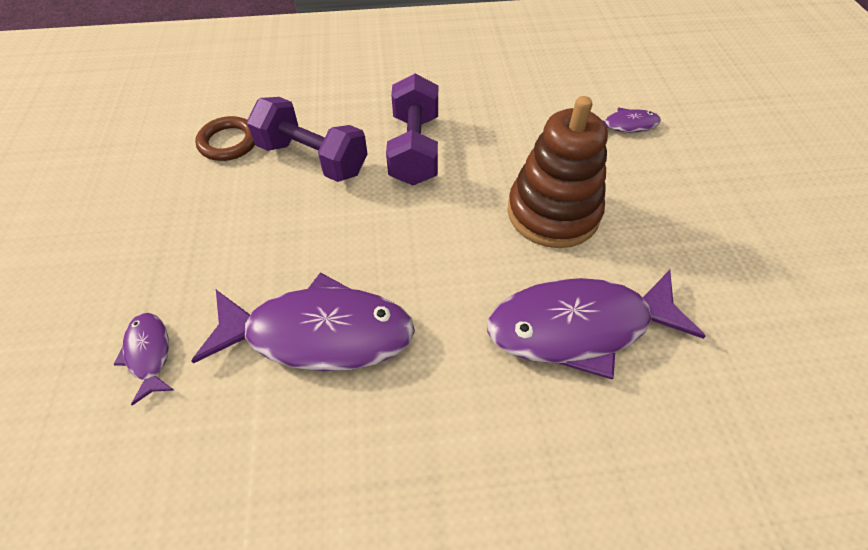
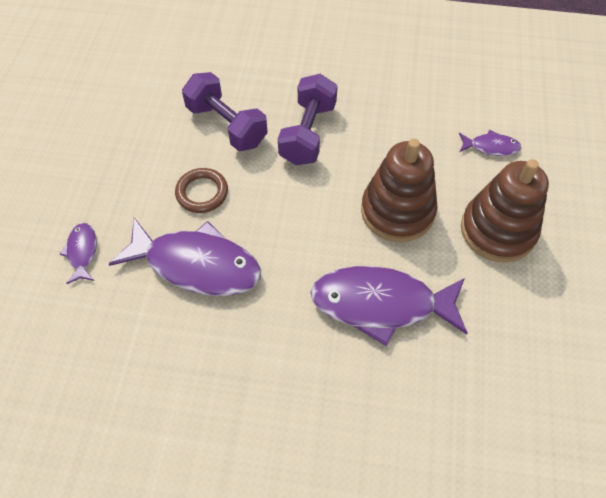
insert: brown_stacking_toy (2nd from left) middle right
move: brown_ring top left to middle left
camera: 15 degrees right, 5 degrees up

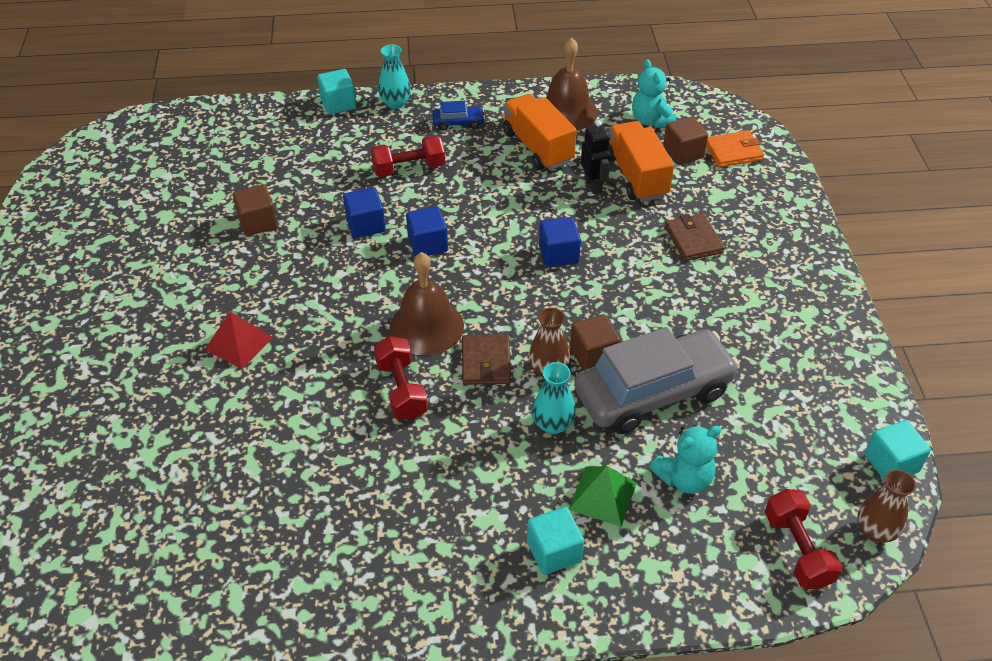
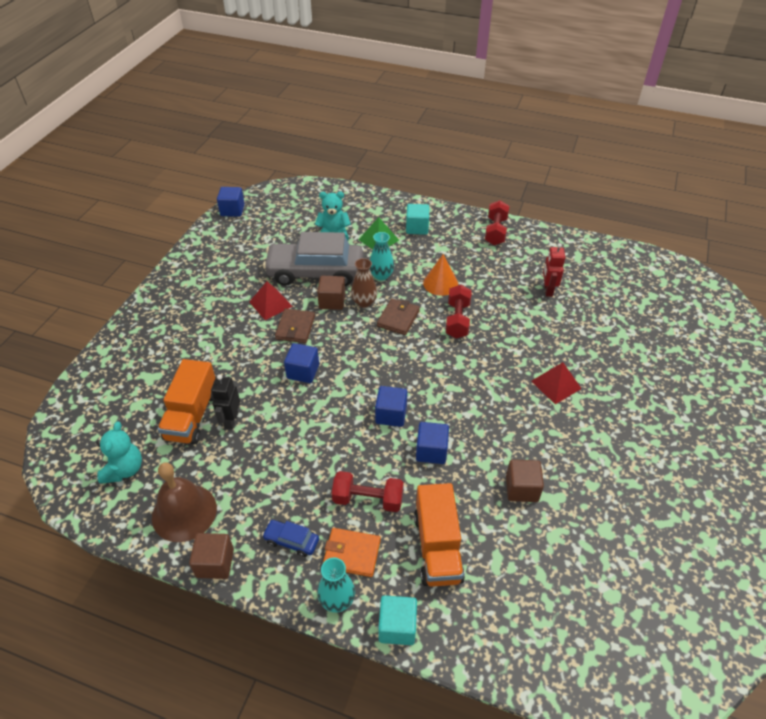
delete: brown_bell (1st from left) centre; brown_vase (2nd from left) bottom right
insert: red_robot middle right; orange_cone centre; red_pyramid (1st from left) centre
move: orange_truck (1st from left in the first image) top centre to orange_truck (2nd from left) bottom centre; brown_cube (3rd from left in the first image) top right to brown_cube (1st from left) bottom left; orange_wallet top right to bottom centre; brown_wallet (2nd from left in the first image) middle right to brown_wallet (1st from left) centre; red_dumbbell (3rd from left) bottom right to top centre
recolor: turquoise_cube (3rd from left) bottom right to blue_cube (1st from left) top left
camera: 155 degrees left, 0 degrees up

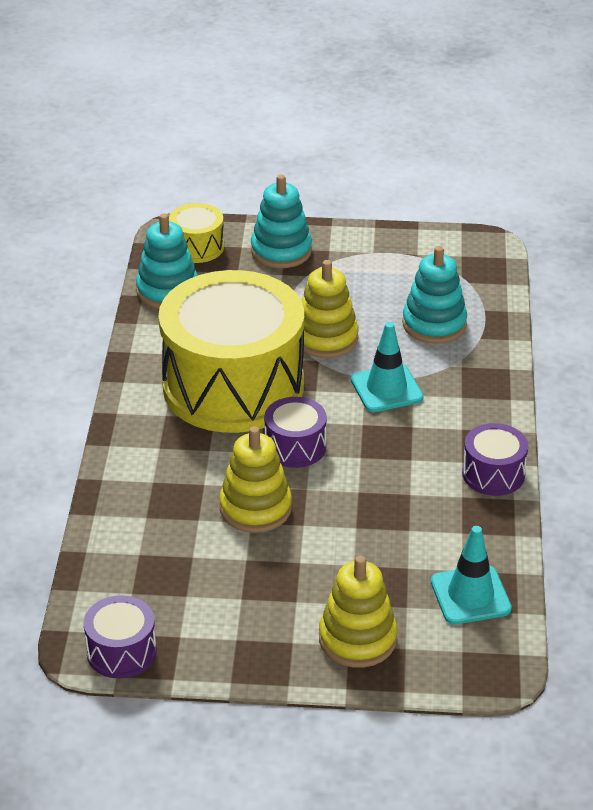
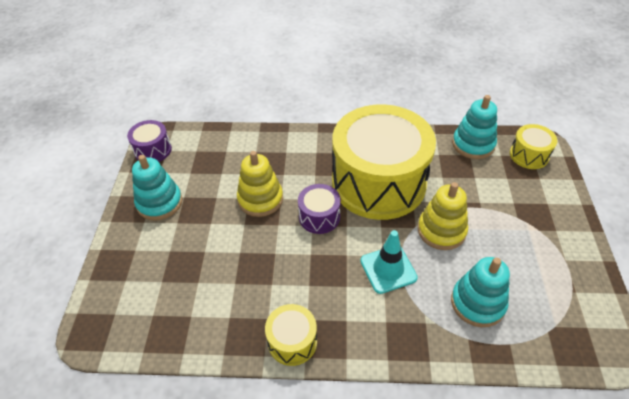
delete: turquoise_traffic_cone (2nd from left) bottom right; yellow_stacking_toy (3rd from left) bottom centre
move: turquoise_stacking_toy (2nd from left in the first image) top centre to turquoise_stacking_toy (1st from left) middle left
recolor: purple_drum (3rd from left) middle right to yellow_drum (1st from left) bottom centre
camera: 90 degrees right, 10 degrees up

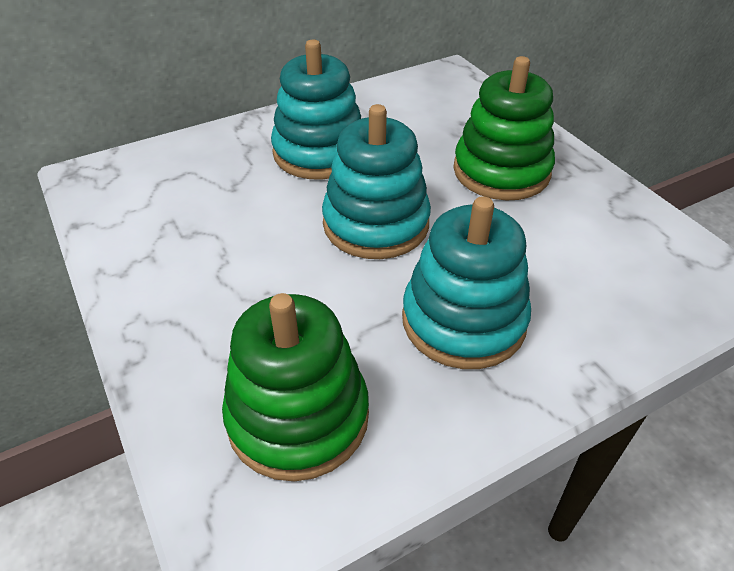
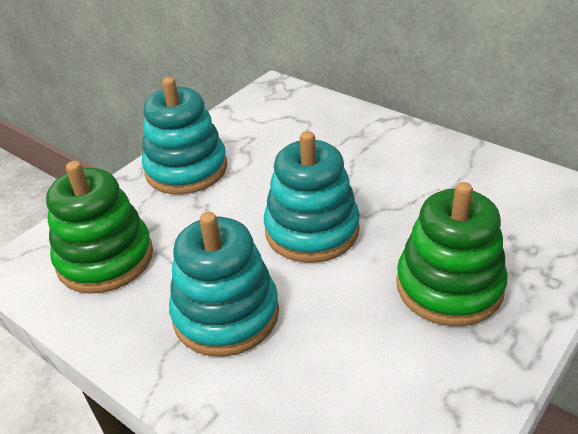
move: turquoise_stacking_toy (1st from left) top centre to top left
camera: 70 degrees right, 5 degrees down

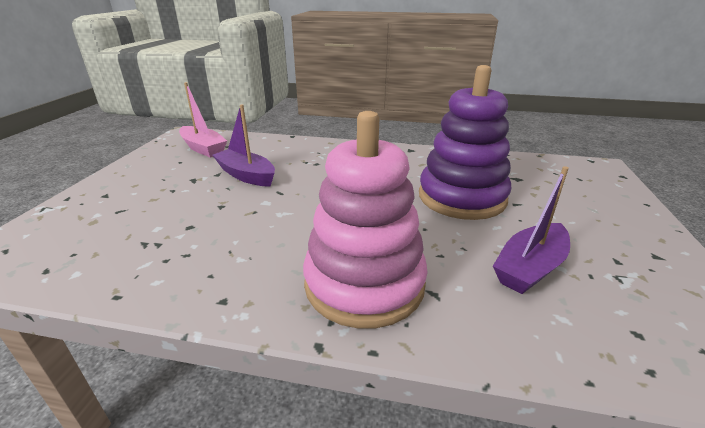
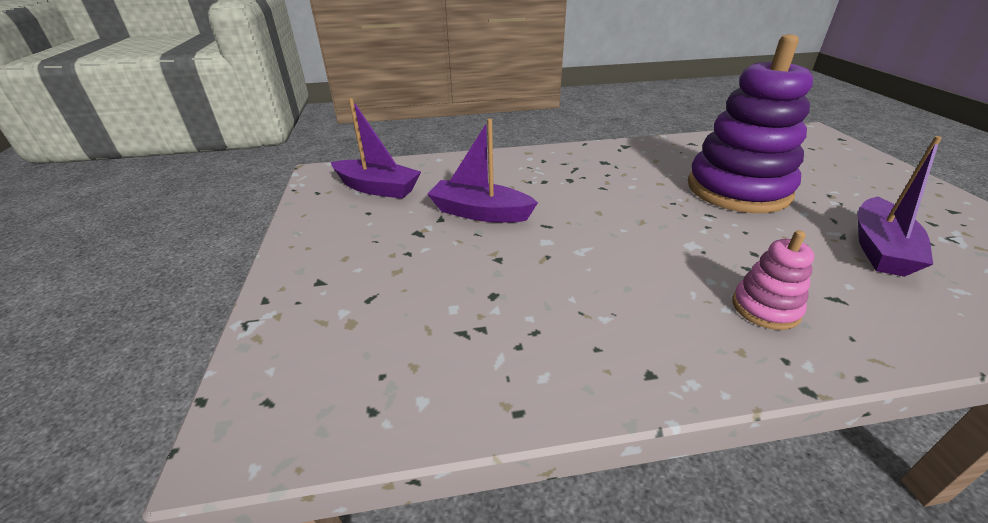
recolor: pink_boat top left to purple_boat (1st from left) top centre
resize: pink_stacking_toy centre = middle right x0.45
camera: 20 degrees left, 5 degrees up

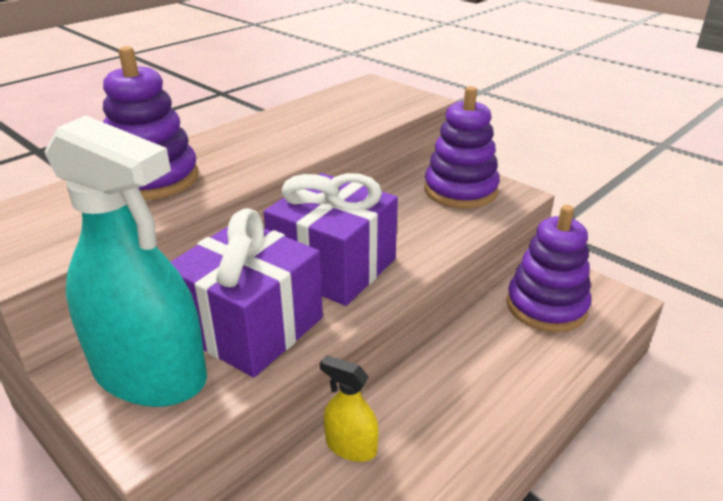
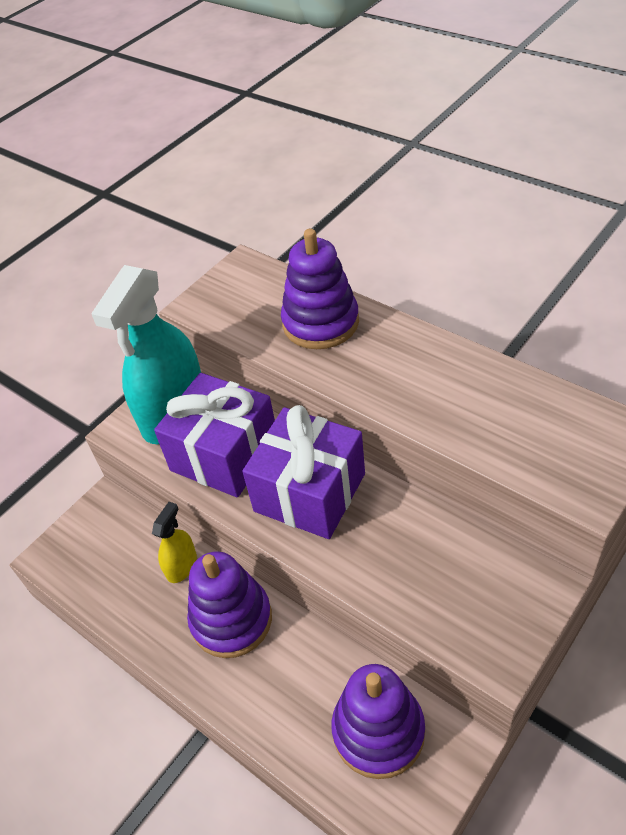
move: purple_stacking_toy (2nd from left in the first image) top centre to purple_stacking_toy (1st from left) bottom centre
camera: 90 degrees right, 15 degrees up

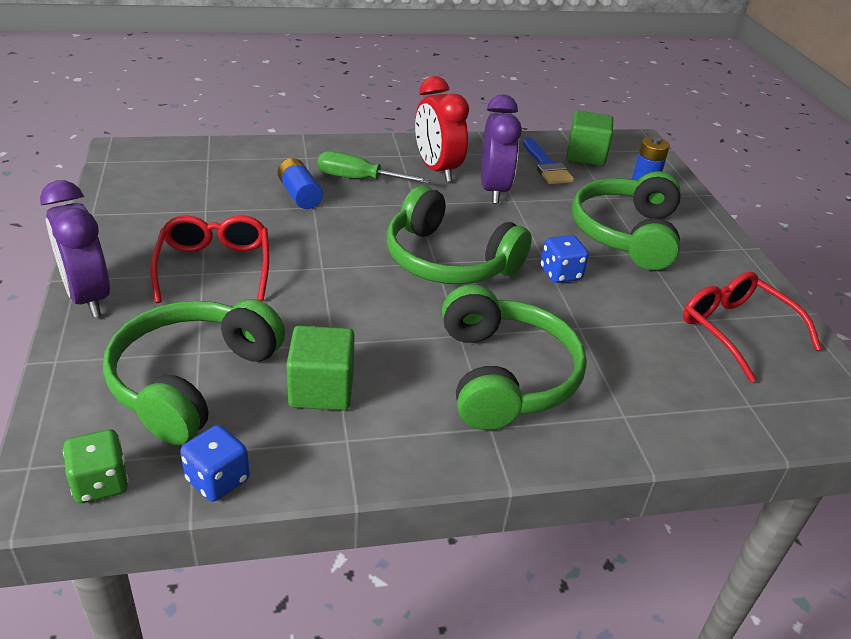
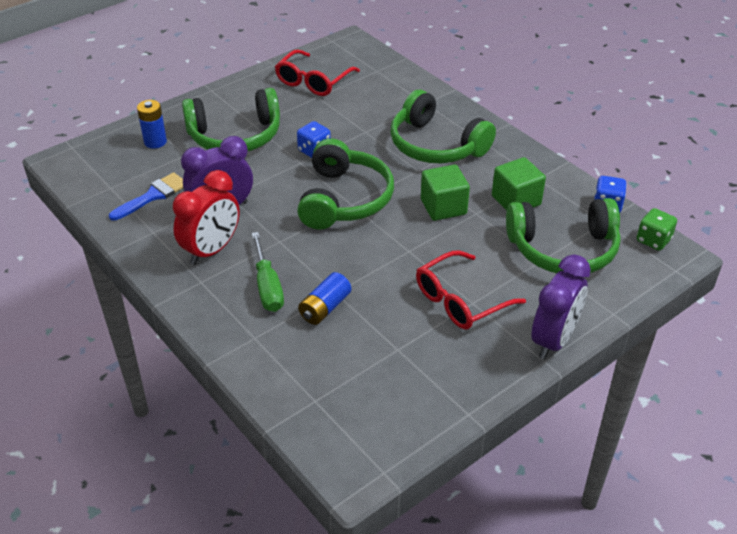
move: green_cube (2nd from left in the first image) top right to green_cube (1st from left) centre
rotate: green_headphones (3rd from left) centre = top centre 105 degrees counterclockwise
camera: 115 degrees left, 5 degrees up

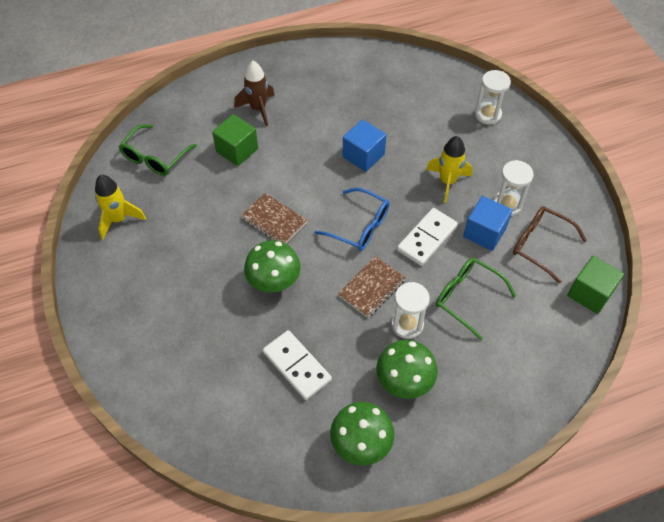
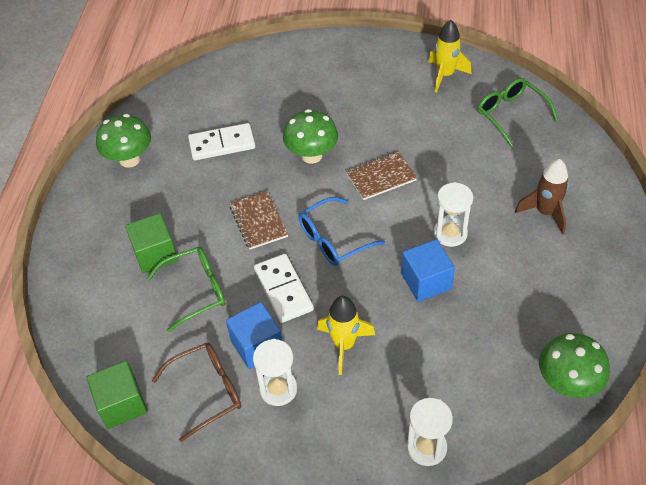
move: green_cube (1st from left in the first image) top centre to green_cube (2nd from left) middle left; white_hourglass (1st from left in the first image) centre to white_hourglass (3rd from left) middle right; green_mushroom (3rd from left) bottom centre to bottom right
camera: 120 degrees right, 5 degrees down

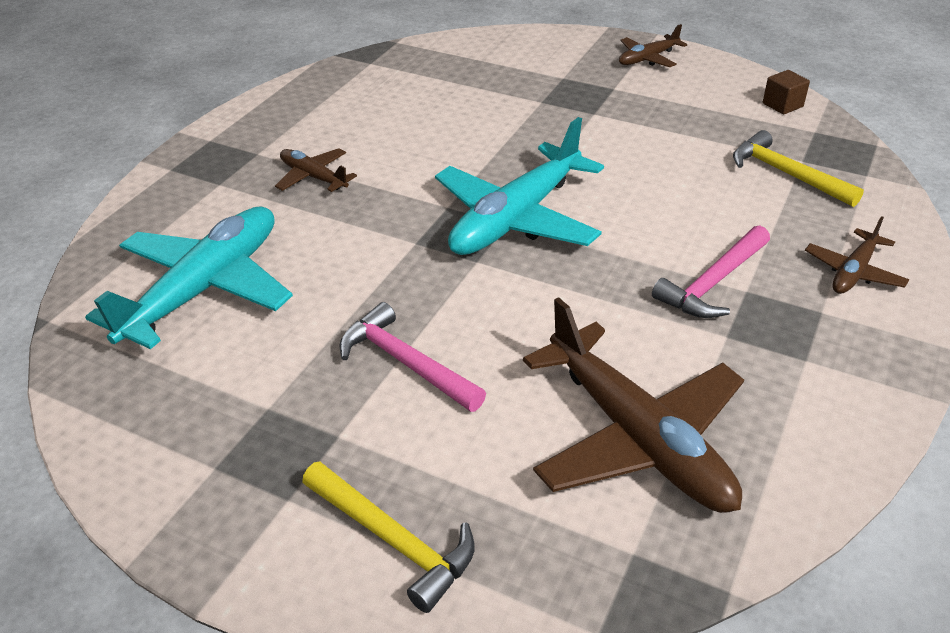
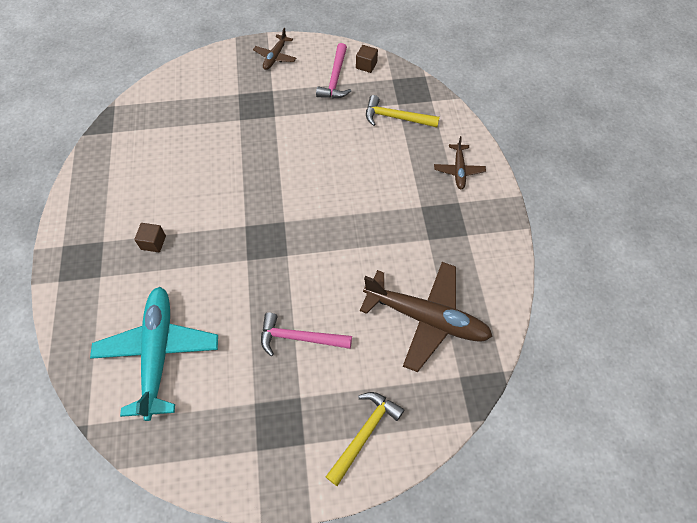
delete: turquoise_plane (2nd from left) top centre
move: pink_hammer (2nd from left) middle right to top centre
replace: brown_plane (1st from left) top left to brown_cube (1st from left) middle left
rotate: yellow_hammer (1st from left) bottom centre = bottom centre 60 degrees counterclockwise
camera: 35 degrees left, 20 degrees up

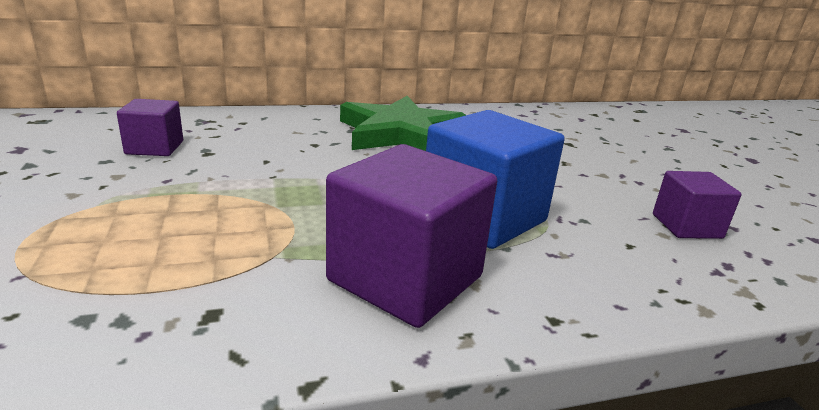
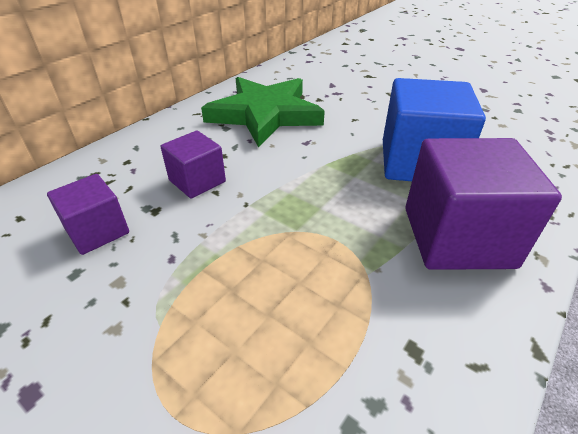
move: purple_cube (3rd from left in the first image) middle right to purple_cube (2nd from left) centre
camera: 35 degrees left, 15 degrees up

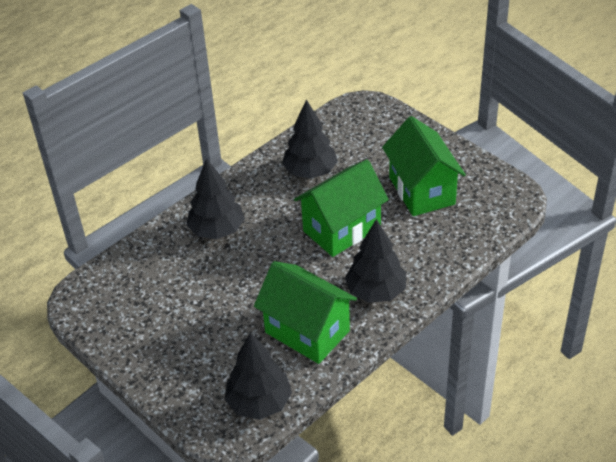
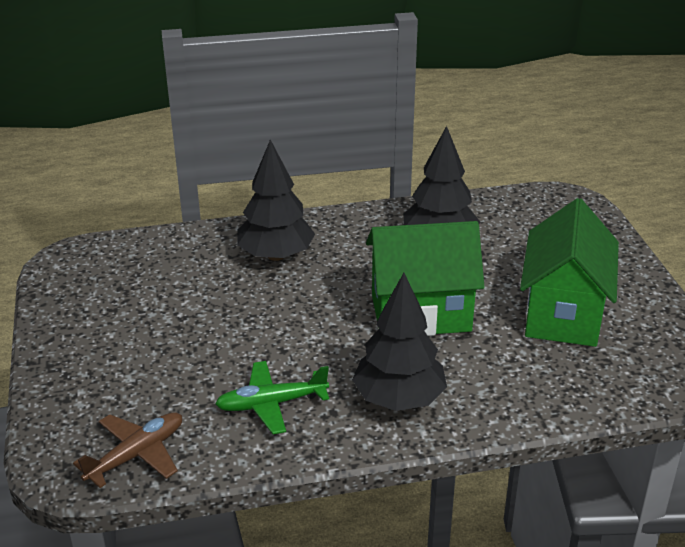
replace: green_house (1st from left) bottom centre to green_plane bottom centre; black_tree (2nd from left) bottom centre to brown_plane bottom left
camera: 30 degrees right, 10 degrees down

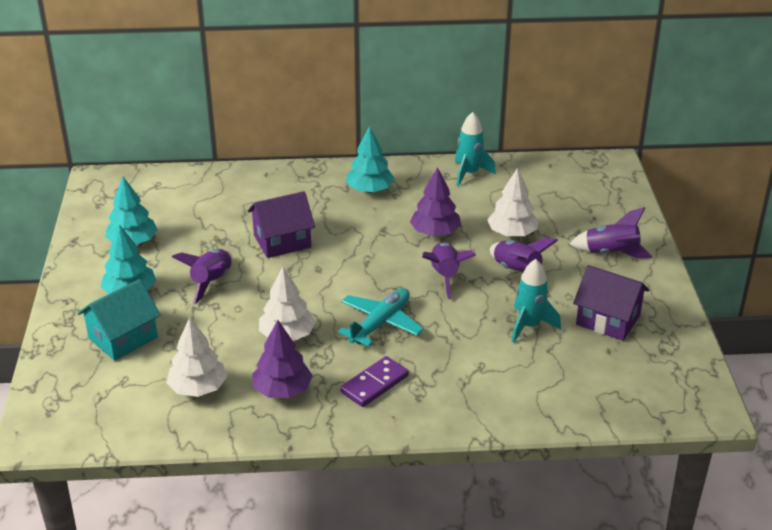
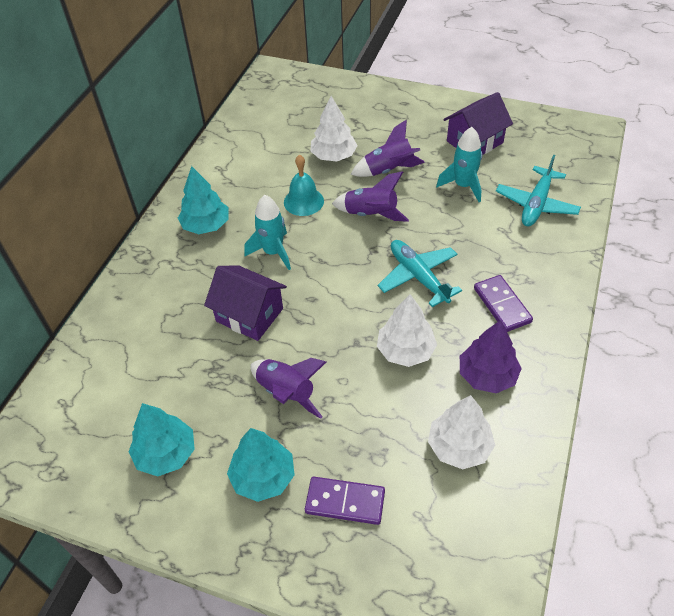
delete: purple_rocket (4th from left) middle right
insert: turquoise_plane (2nd from left) top right
move: turquoise_rocket (1st from left) top centre to centre
replace: purple_tree (2nd from left) centre to turquoise_bell top centre; turquoise_house middle left to purple_domino (1st from left) bottom centre
rotate: purple_house (1st from left) centre = centre 60 degrees counterclockwise
camera: 65 degrees left, 15 degrees up

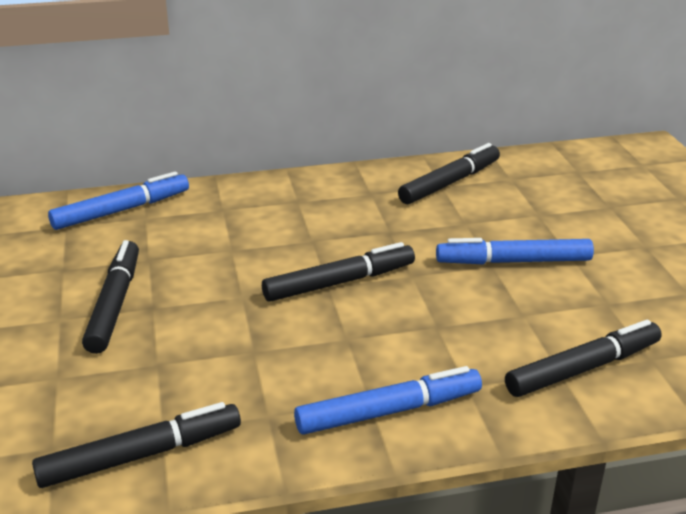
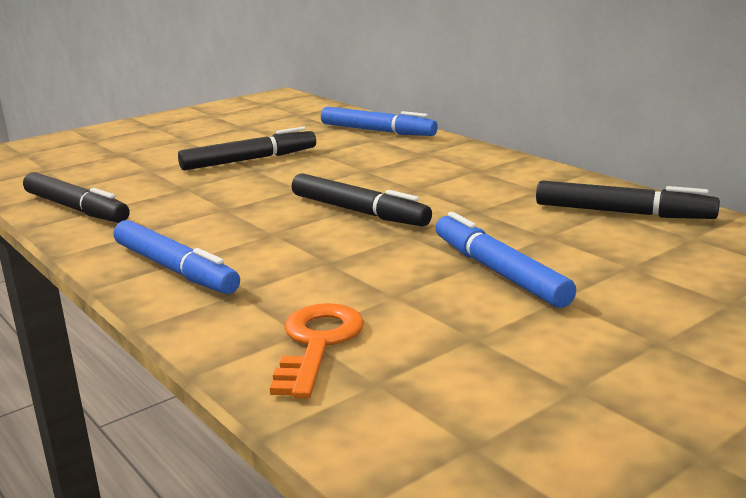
replace: black_marker (5th from left) bottom right to orange_key bottom centre
camera: 65 degrees right, 10 degrees down

